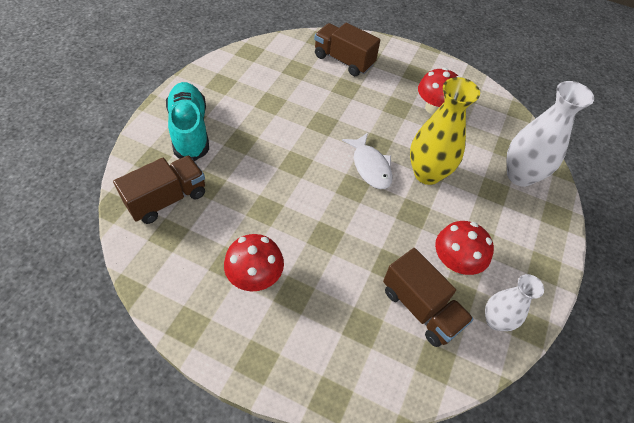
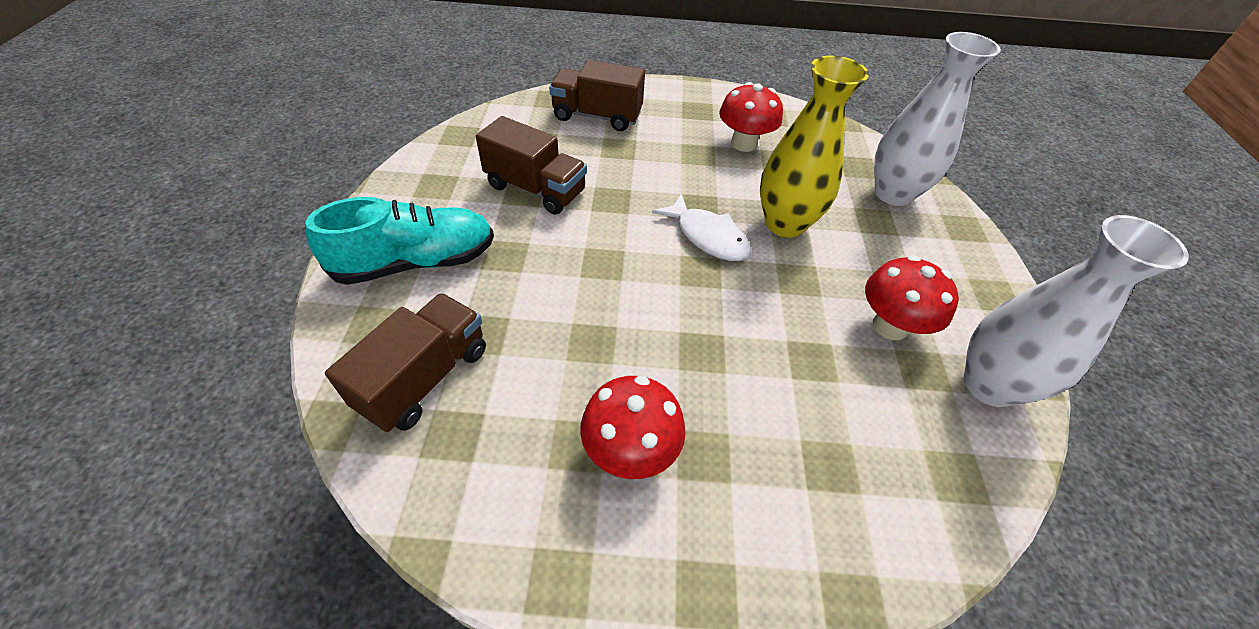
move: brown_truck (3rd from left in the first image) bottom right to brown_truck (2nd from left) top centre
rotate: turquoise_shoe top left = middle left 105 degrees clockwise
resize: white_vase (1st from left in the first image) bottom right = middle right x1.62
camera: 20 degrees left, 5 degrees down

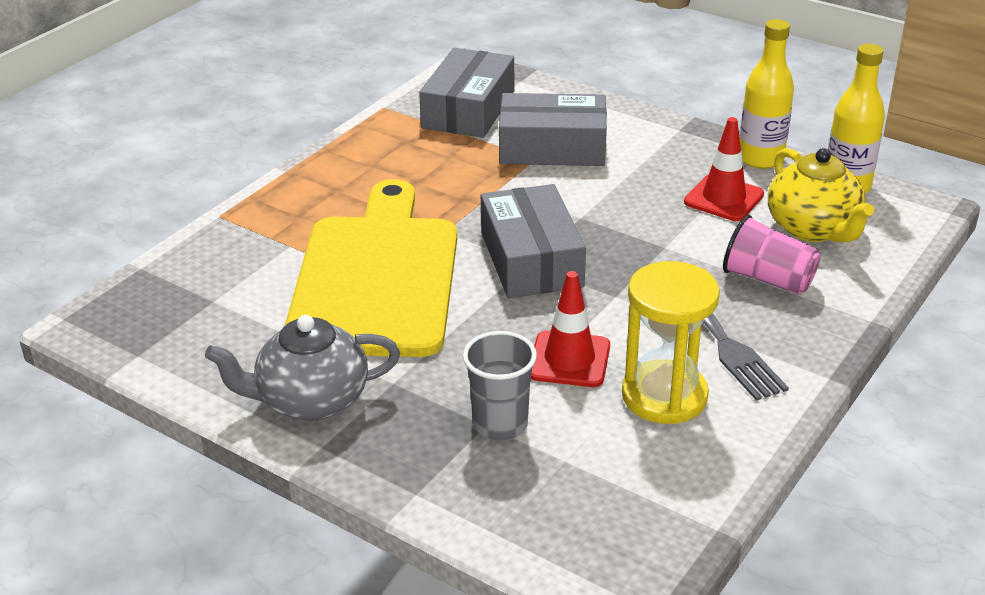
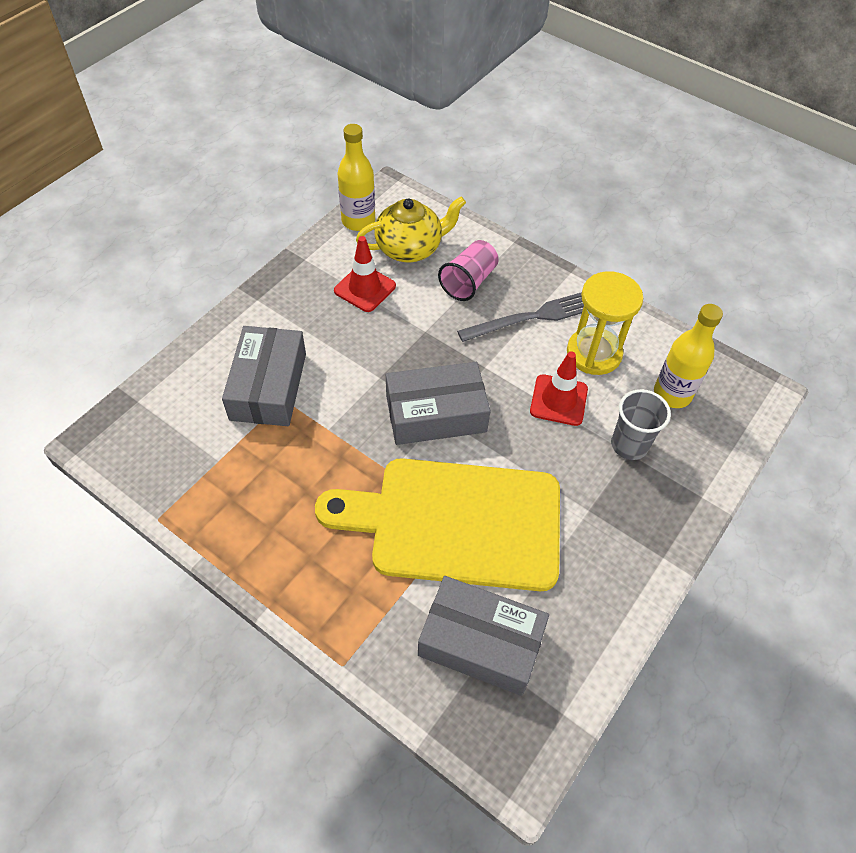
delete: grey_teapot middle left
move: yellow_bottle (1st from left in the first image) top right to yellow_bottle (2nd from left) middle right; grey_box (1st from left in the first image) top centre to grey_box (3rd from left) bottom centre
camera: 90 degrees left, 20 degrees up

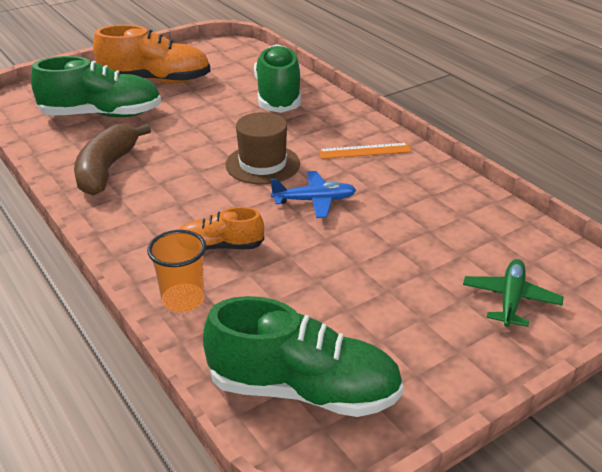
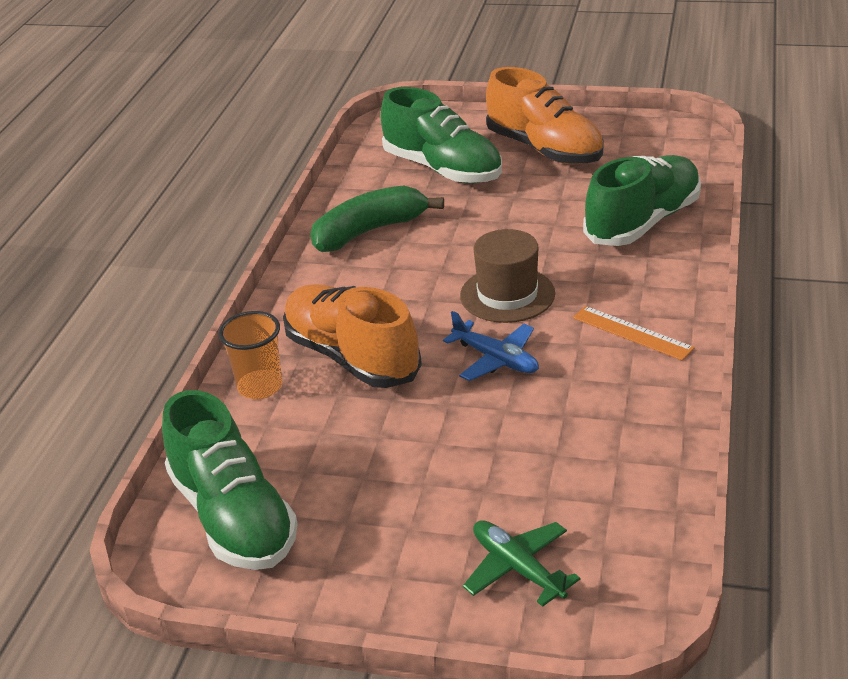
recolor: brown_banana middle left to green_banana top centre
rotate: green_plane middle right = bottom centre 105 degrees counterclockwise
resize: orange_shoe (2nd from left in the first image) centre = centre x1.81
camera: 50 degrees right, 0 degrees up

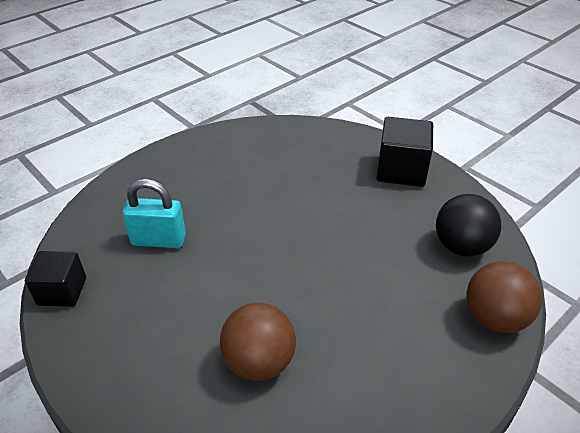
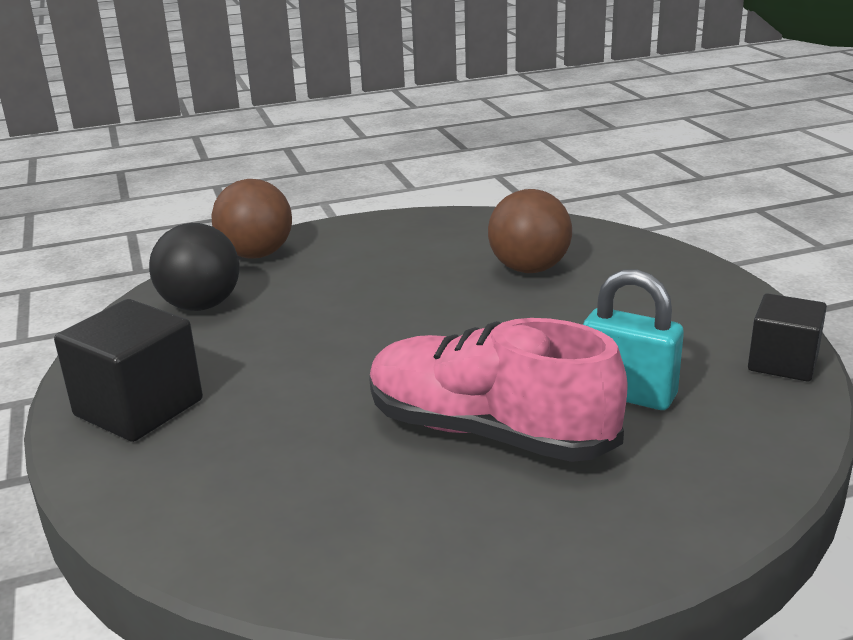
insert: pink_shoe centre
camera: 155 degrees left, 15 degrees down

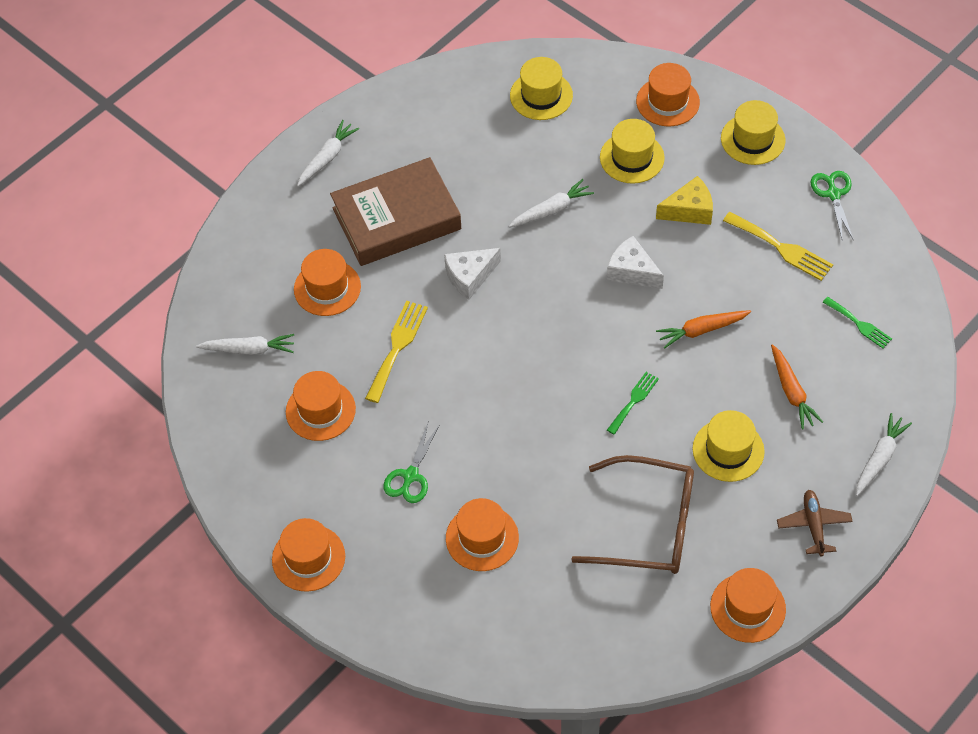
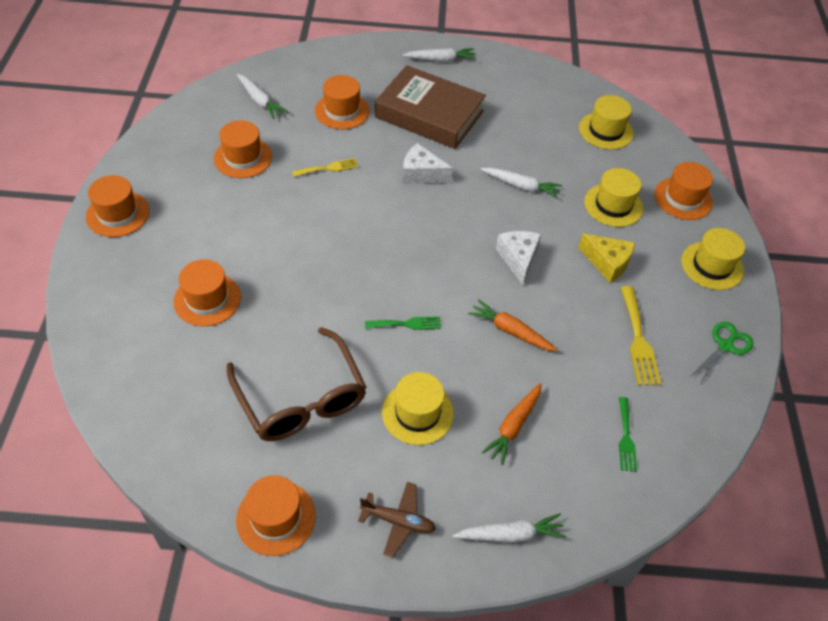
delete: green_scissors (1st from left) centre
rotate: brown_plane bottom right = bottom centre 60 degrees clockwise
resize: yellow_fork (1st from left) centre = top centre x0.64
camera: 45 degrees right, 5 degrees down

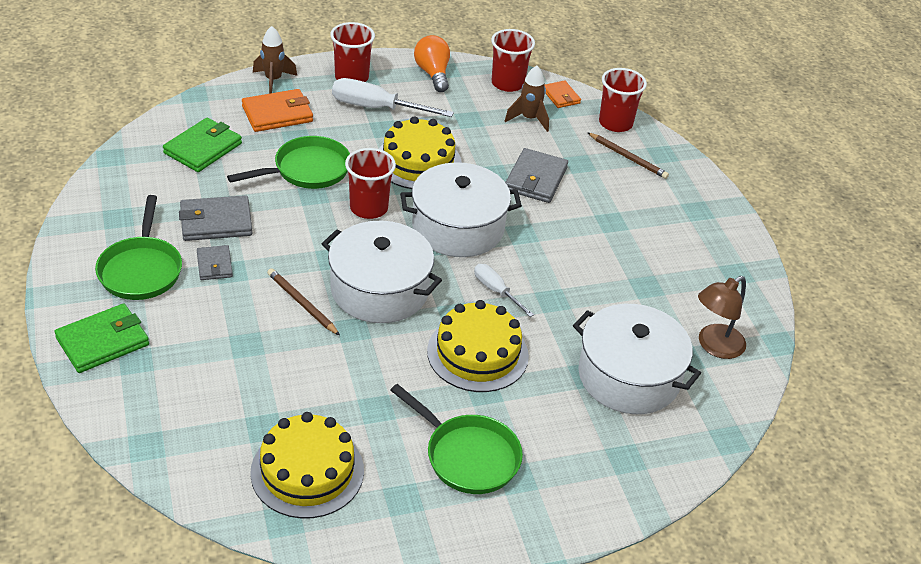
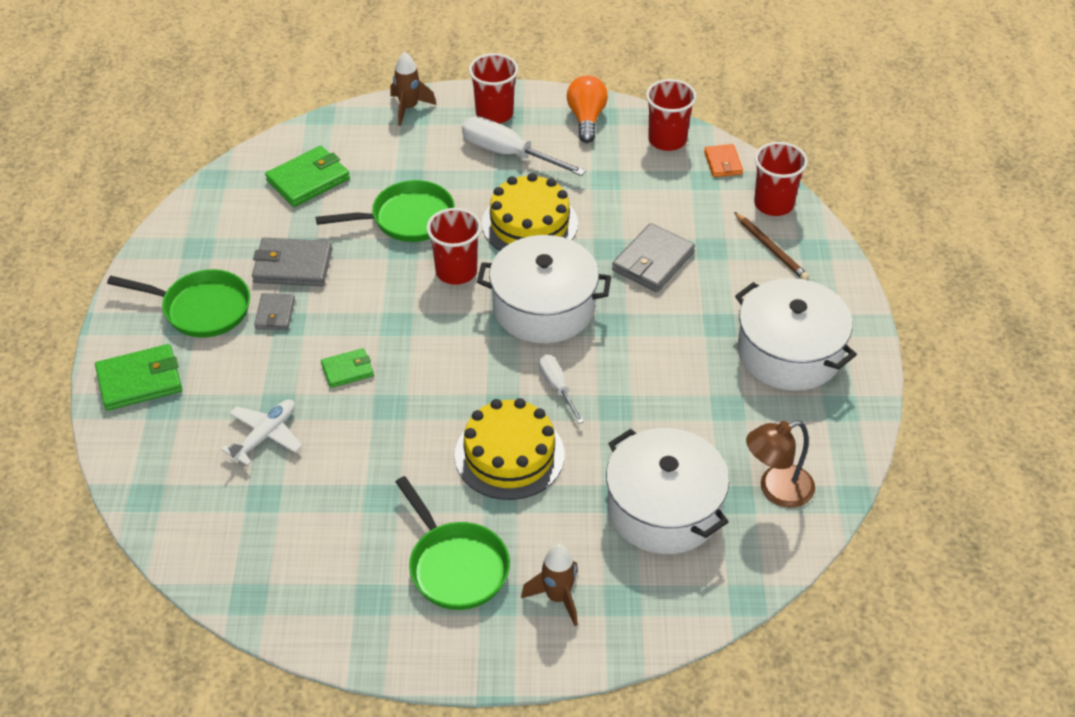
delete: orange_wallet (1st from left) top left; yellow_cake (1st from left) bottom centre
insert: white_plane middle left
move: brown_rocket (2nd from left) top centre to bottom centre; white_pot (1st from left in the first image) centre to white_pot (3rd from left) middle right
replace: brown_pencil (1st from left) middle left to green_wallet (3rd from left) middle left
rotate: green_pan (1st from left) middle left = middle left 90 degrees counterclockwise
camera: 20 degrees right, 5 degrees up

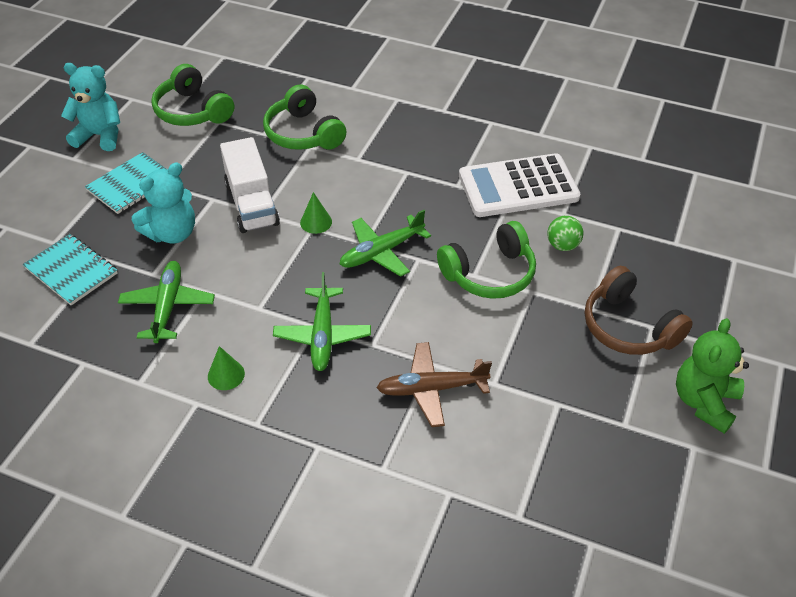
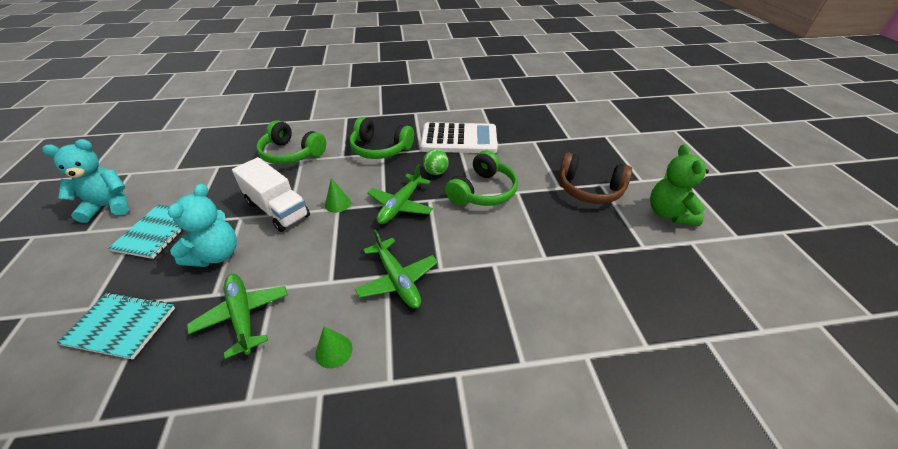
delete: brown_plane centre
move: green_headphones (1st from left in the first image) top left to green_headphones (2nd from left) top centre; green_ball middle right to centre
rotate: white_calculator top centre = top centre 135 degrees counterclockwise
camera: 30 degrees left, 5 degrees down

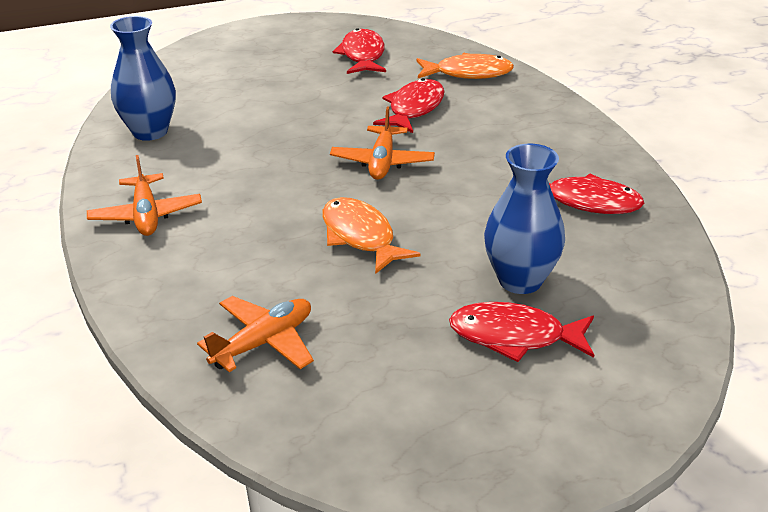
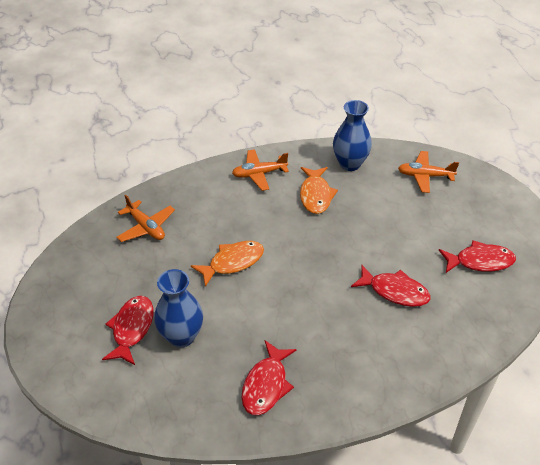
move: orange_fish (2nd from left) top centre to centre; orange_plane (3rd from left) top centre to middle right
camera: 90 degrees right, 10 degrees up

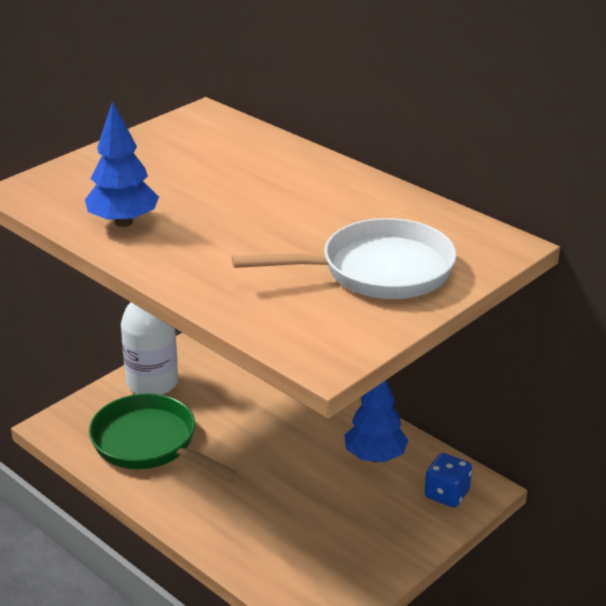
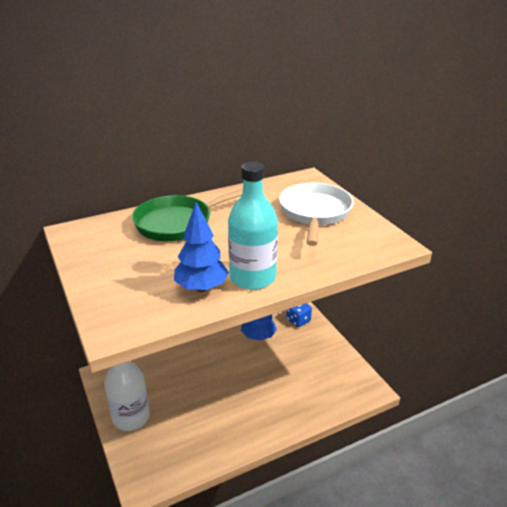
insert: turquoise_bottle centre
move: green_pan bottom left to centre
camera: 70 degrees left, 0 degrees up

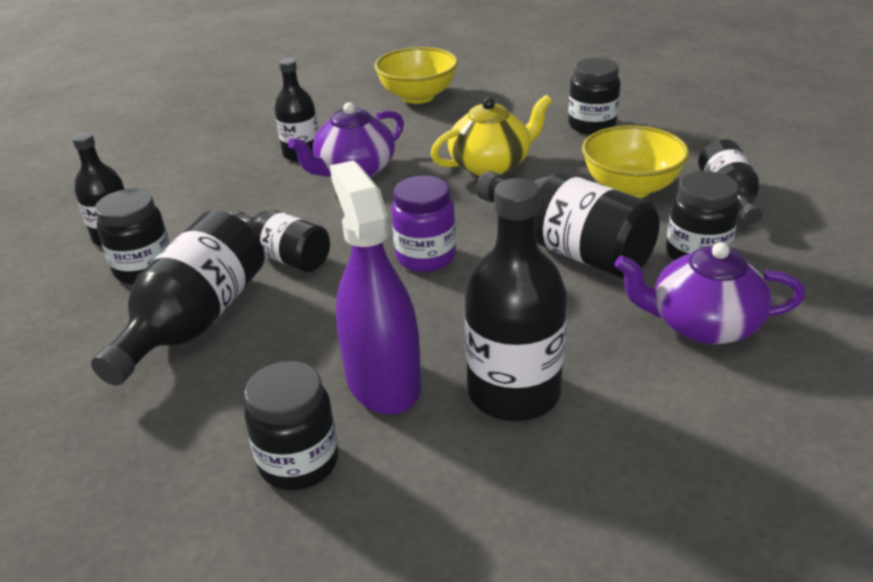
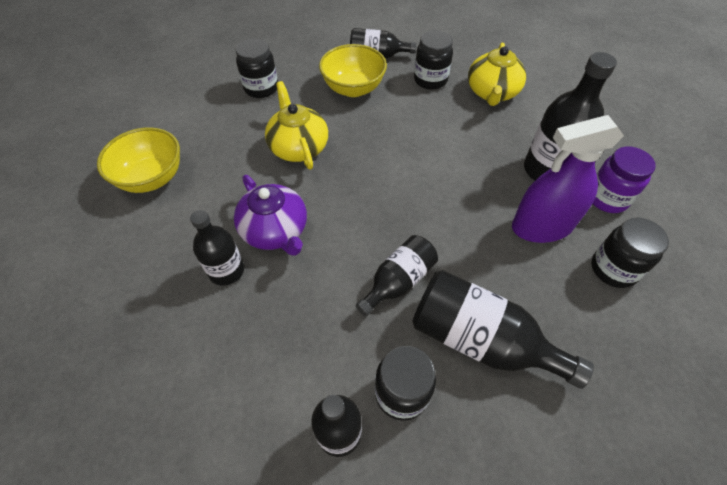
delete: black_bottle (6th from left) centre
move: purple_jar centre to middle right
recolor: purple_teapot (2nd from left) middle right to yellow_teapot (2nd from left) top right
camera: 85 degrees left, 20 degrees up

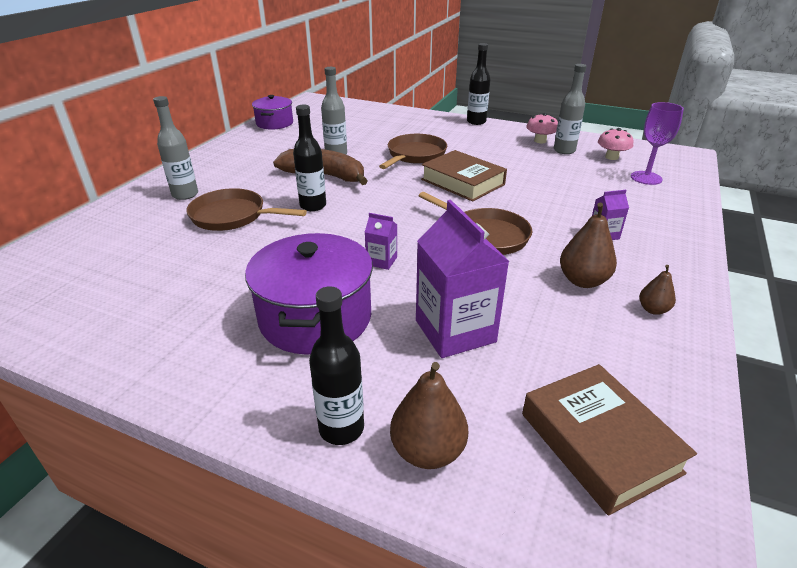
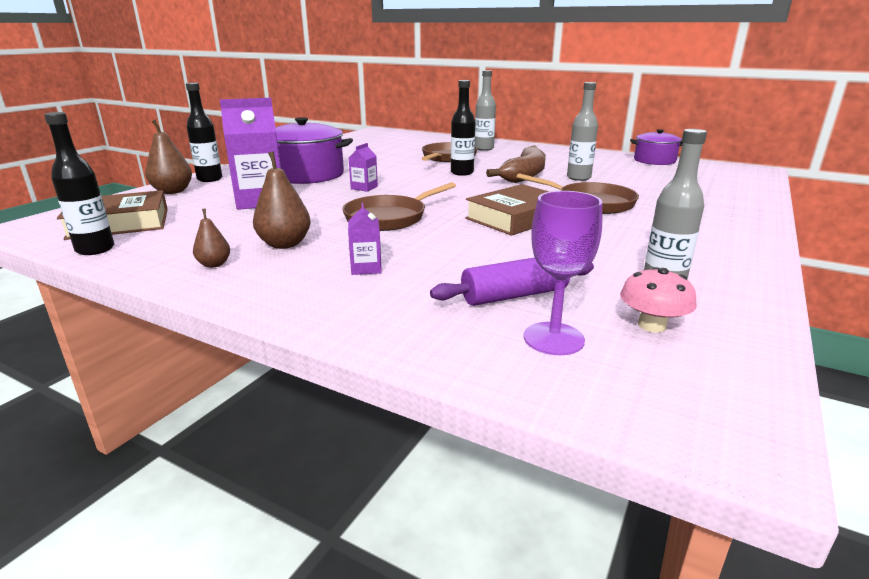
delete: pink_mushroom (1st from left) top right
insert: purple_rolling_pin centre
move: black_bottle (3rd from left in the first image) top centre to black_bottle (1st from left) top left
camera: 95 degrees right, 10 degrees down

